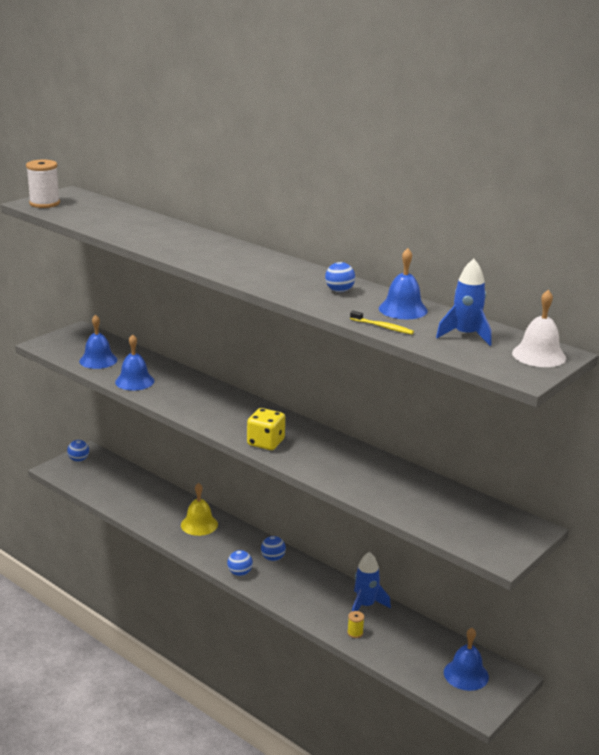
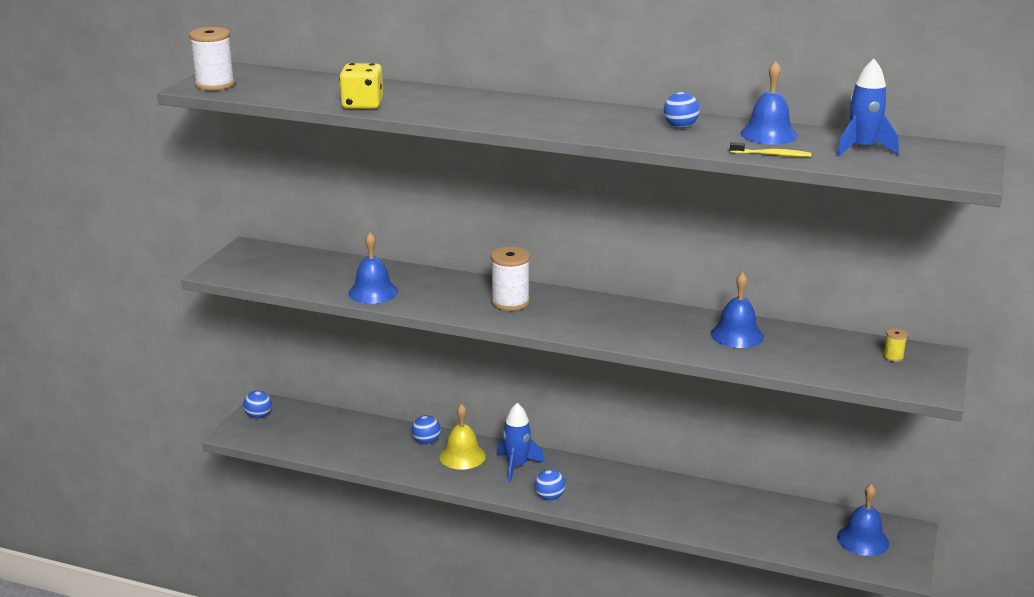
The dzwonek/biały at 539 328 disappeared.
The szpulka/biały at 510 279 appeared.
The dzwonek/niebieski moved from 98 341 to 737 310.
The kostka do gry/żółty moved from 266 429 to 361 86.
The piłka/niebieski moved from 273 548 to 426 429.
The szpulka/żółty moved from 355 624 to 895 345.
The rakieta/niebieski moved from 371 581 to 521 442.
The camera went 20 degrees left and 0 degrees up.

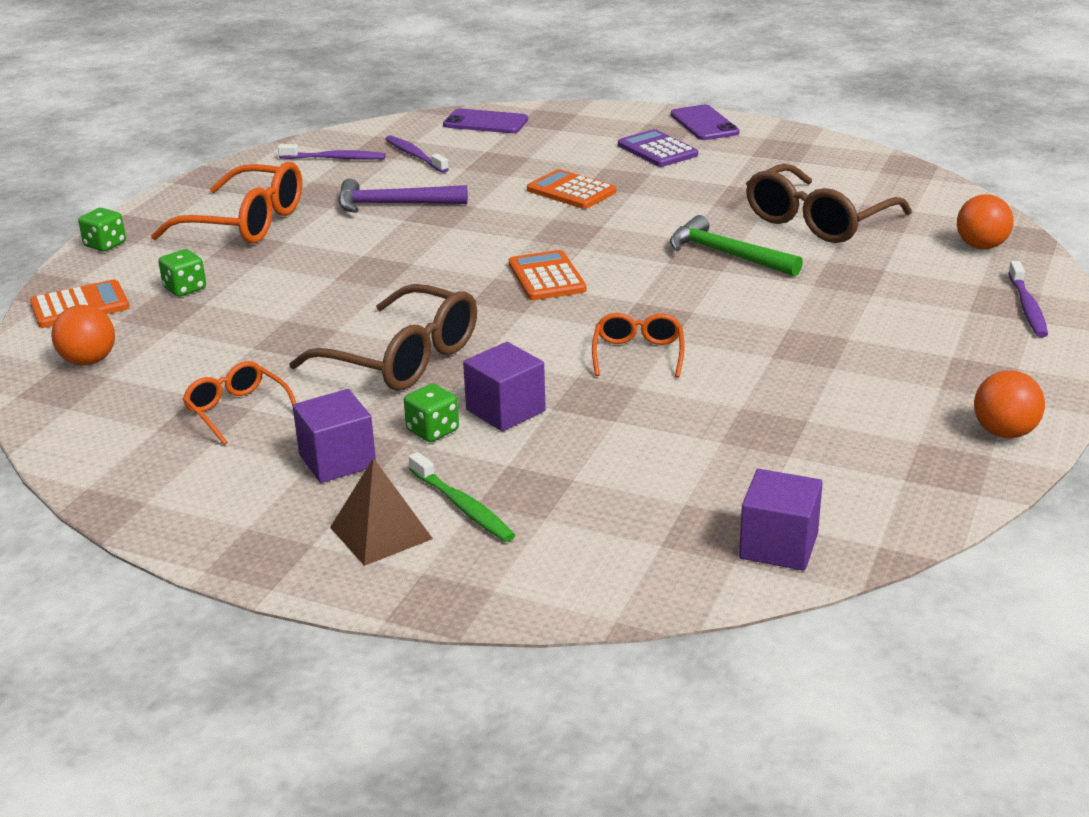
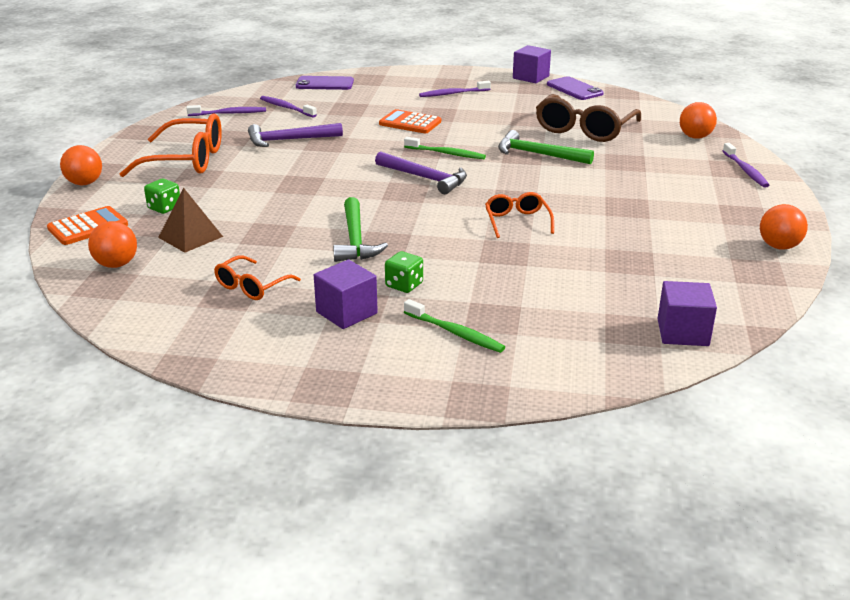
The szczoteczka do zębów/zielony at 445 148 appeared.
The piramida/brązowy moved from 381 512 to 190 220.
The sześcian/fioletowy moved from 504 386 to 532 64.
The telefon/fioletowy moved from 705 122 to 575 88.
The kostka do gry/zielony at 102 230 was replaced by the piłka/pomarańczowy at 81 165.
The okulary/brązowy at 383 337 was replaced by the młotek/zielony at 360 229.
The kalkulator/pomarańczowy at 547 275 was replaced by the młotek/fioletowy at 421 172.
The kalkulator/fioletowy at 658 148 was replaced by the szczoteczka do zębów/fioletowy at 455 89.
The okulary/pomarańczowy at 239 403 turned 90 degrees counterclockwise.
The camera went 15 degrees left and 0 degrees up.

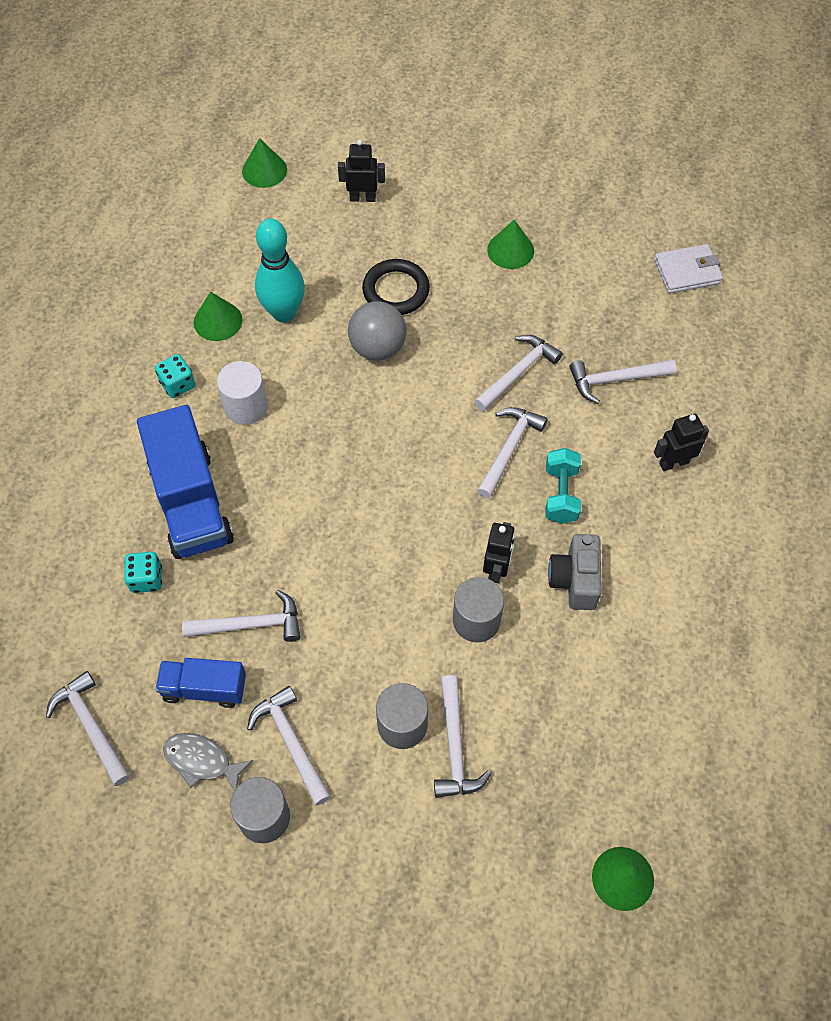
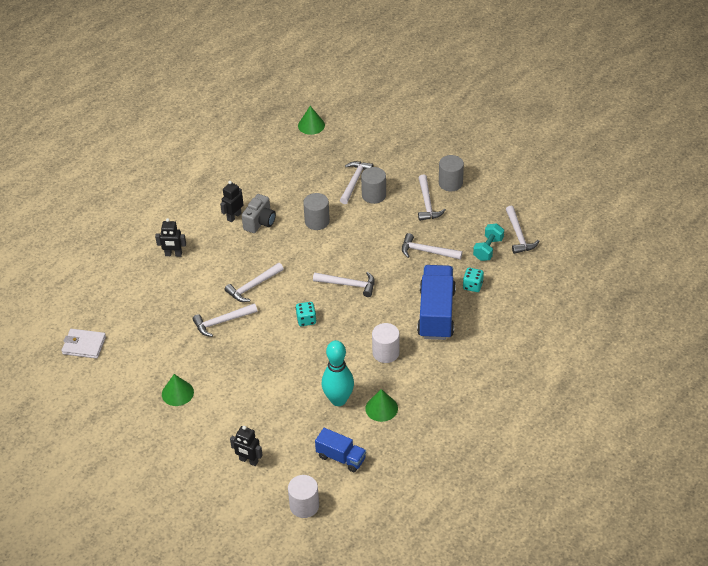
The ryba/szary at 208 762 disappeared.
The piłka/szary at 377 331 disappeared.
The pierścień/czarny at 396 287 disappeared.
The kostka do gry/turkusowy moved from 175 376 to 306 314.
The ciężarówka/niebieski moved from 200 683 to 340 450.
The robot/czarny moved from 499 553 to 232 202.
The hantel/turkusowy moved from 563 486 to 488 242.
The młotek/biały moved from 623 381 to 344 284.
The stożek/zielony at 264 163 was replaced by the walec/biały at 303 496.
The camera went 155 degrees left and 15 degrees down.

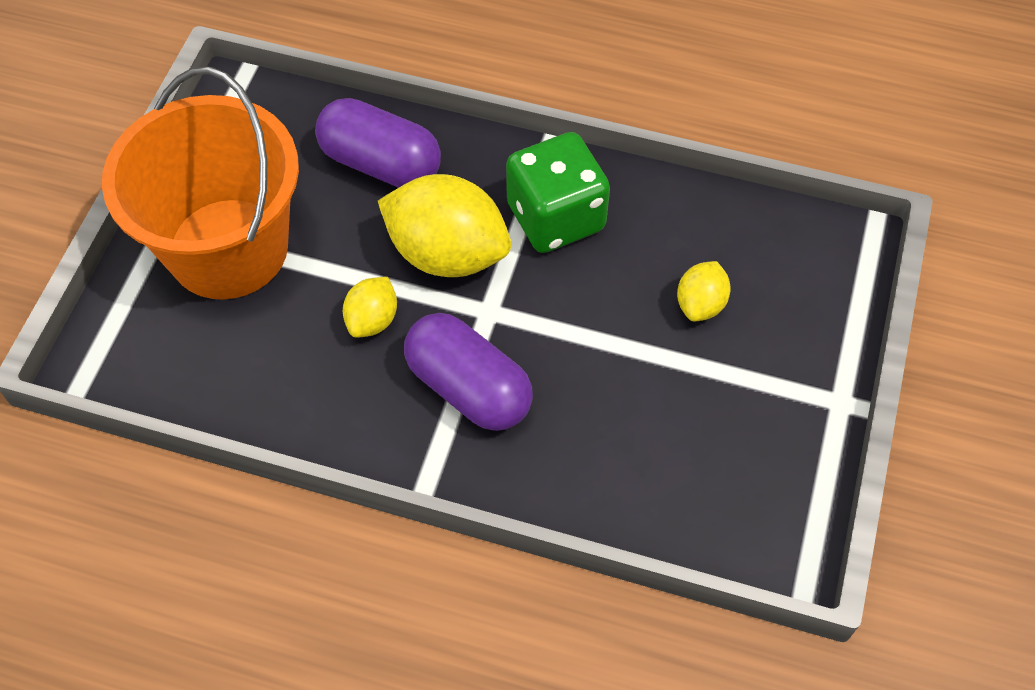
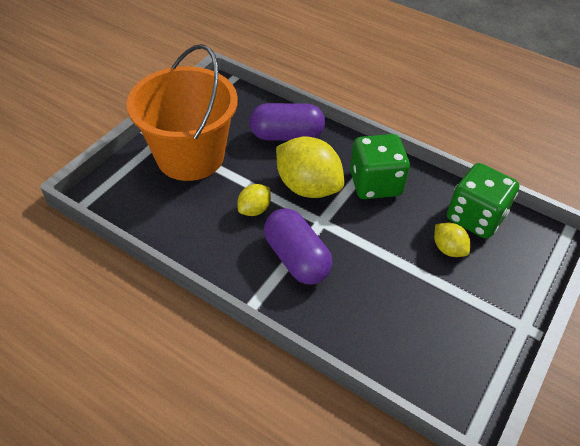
The kostka do gry/zielony at 483 201 appeared.
The kapsułka/fioletowy at 378 142 turned 45 degrees counterclockwise.
The cytryna/żółty at 704 291 turned 75 degrees counterclockwise.
The camera went 15 degrees right and 10 degrees down.

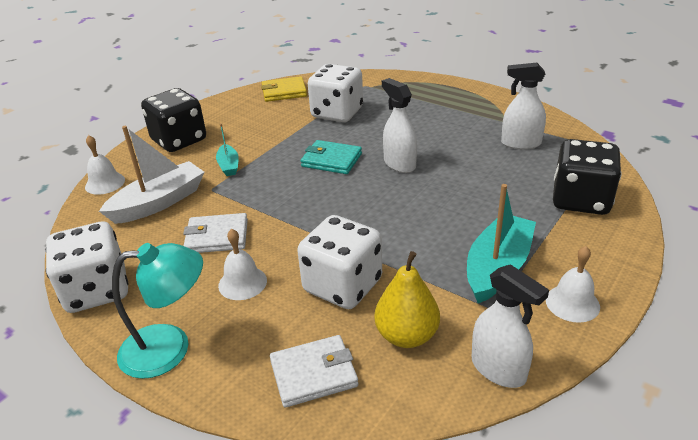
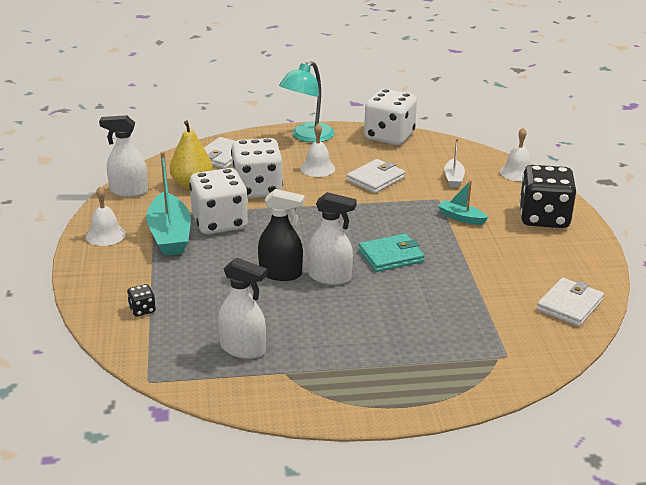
The spryskiwacz/czarny at 281 235 appeared.
The kostka do gry/biały moved from 335 93 to 218 201.
The portfel/żółty at 284 89 became the portfel/biały at 570 302.
The spryskiwacz/biały at 523 106 turned 60 degrees clockwise.
The łódka/biały at 151 175 changed to 0.53 times the size.
The kostka do gry/czarny at 587 177 changed to 0.41 times the size.
The camera went 135 degrees right and 5 degrees down.

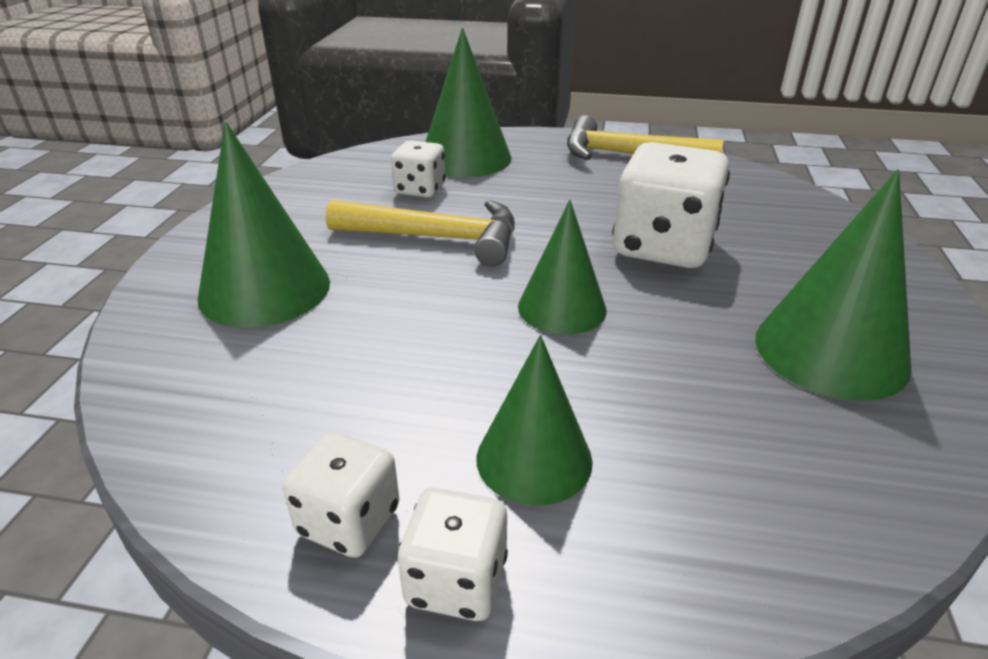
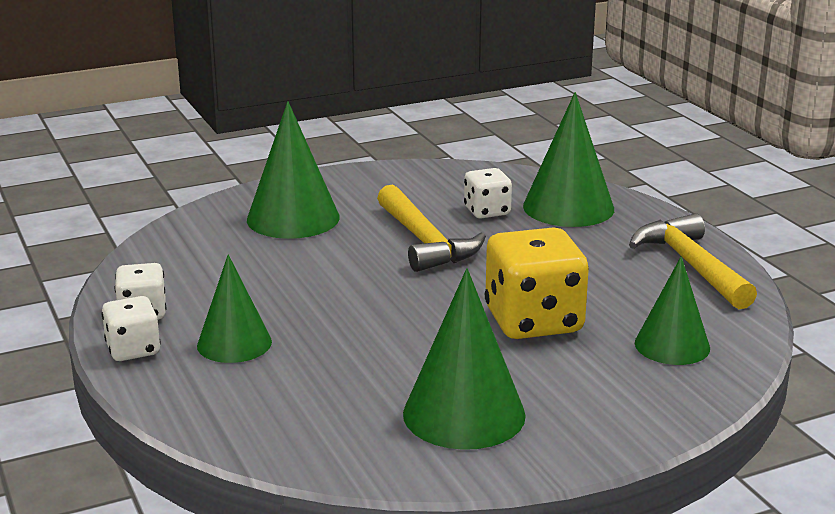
The stożek/zielony moved from 562 267 to 672 310.
The kostka do gry/biały at 671 205 became the kostka do gry/żółty at 537 283.
The camera went 55 degrees right and 10 degrees down.

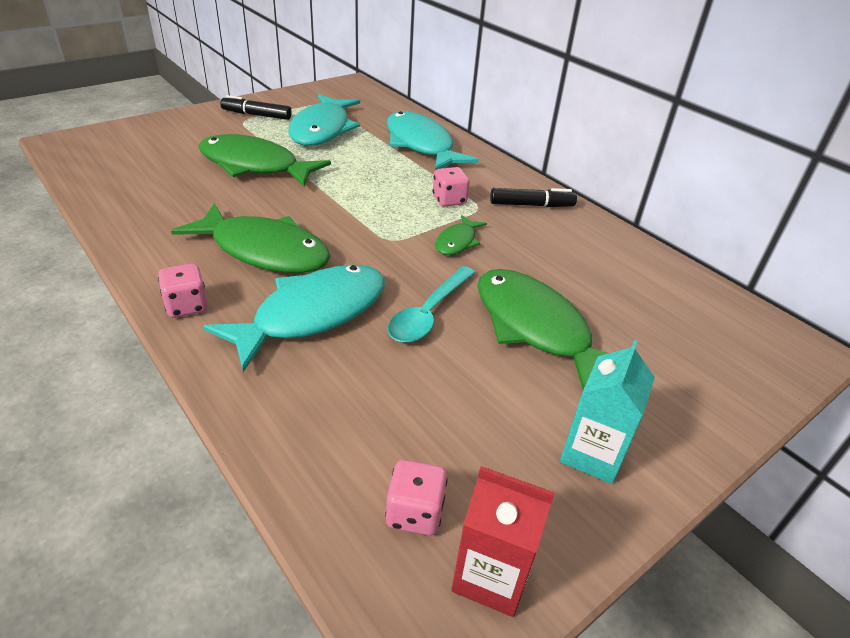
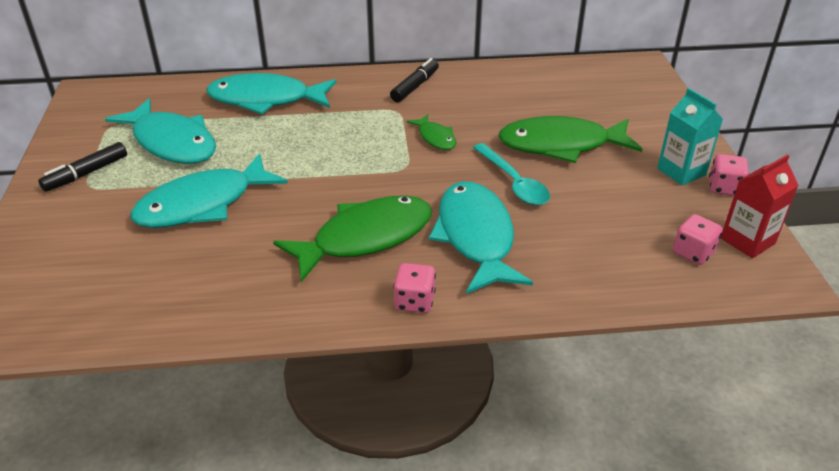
The kostka do gry/różowy moved from 451 187 to 729 175.
The ryba/zielony at 265 160 became the ryba/turkusowy at 209 190.
The camera went 55 degrees left and 0 degrees up.

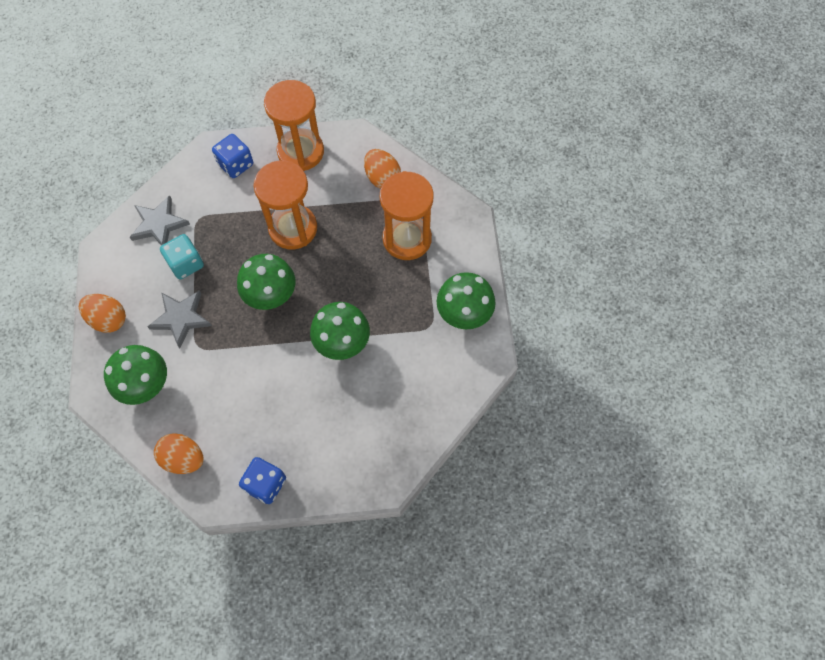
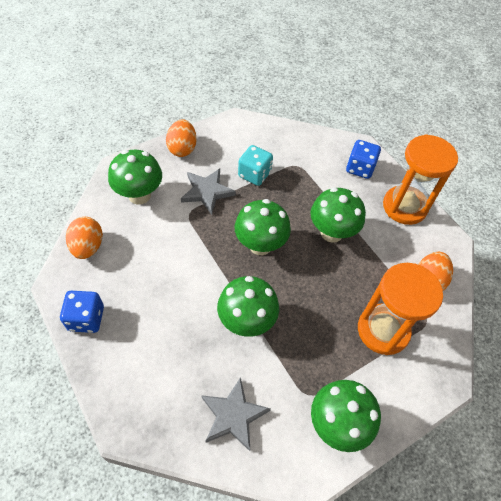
The gwiazda/szary moved from 160 220 to 236 414.
The klepsydra/pomarańczowy at 285 205 was replaced by the grzyb/zielony at 338 215.
The camera went 60 degrees right and 10 degrees down.

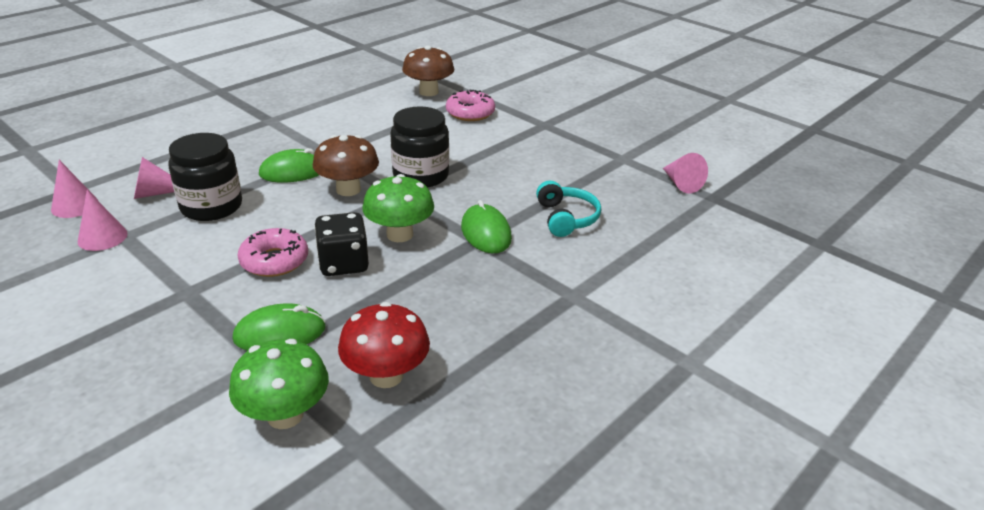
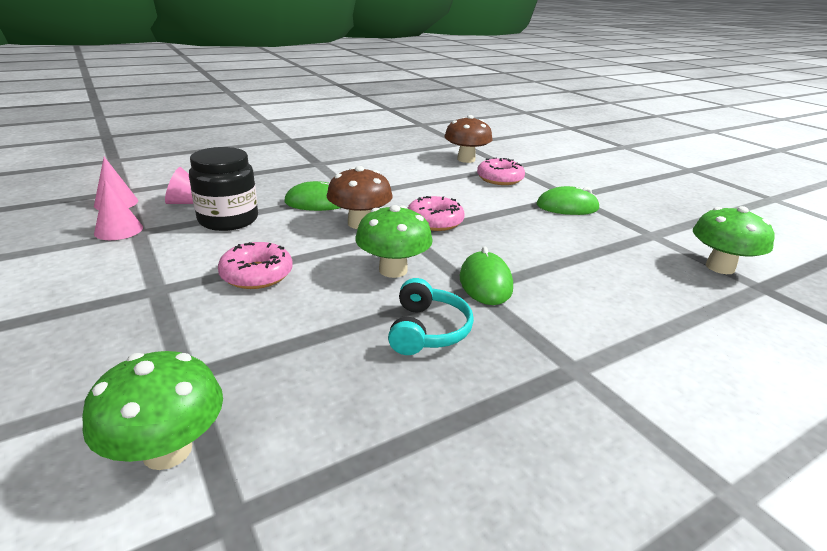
The kostka do gry/czarny at 341 244 disappeared.
The grzyb/czerwony at 384 345 disappeared.
The myszka/zielony moved from 279 327 to 568 200.
The słuchawki/turkusowy moved from 568 209 to 431 316.
The słoik/czarny at 419 147 was replaced by the donut/różowy at 436 213.
The stożek/różowy at 685 173 was replaced by the grzyb/zielony at 734 240.
The camera went 15 degrees right and 5 degrees down.

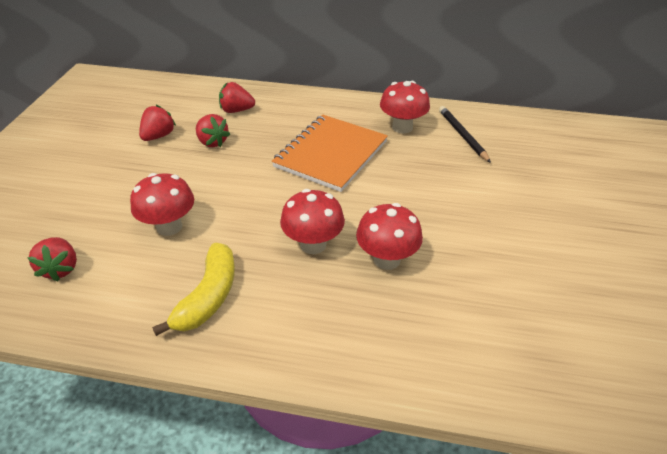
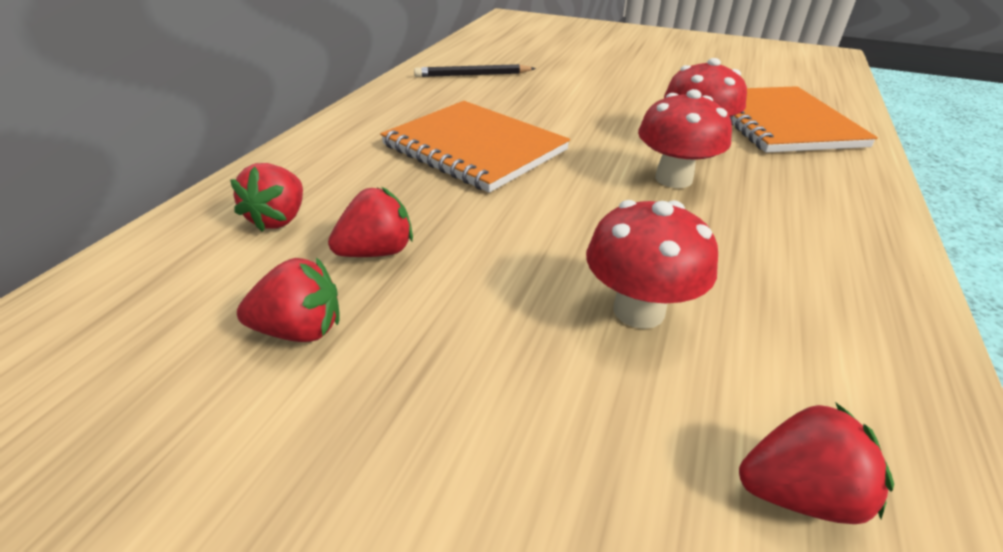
The banan/żółty at 193 289 disappeared.
The grzyb/czerwony at 405 107 disappeared.
The zeszyt/pomarańczowy at 804 119 appeared.
The truskawka/czerwony at 157 123 turned 135 degrees clockwise.
The camera went 80 degrees left and 5 degrees down.

